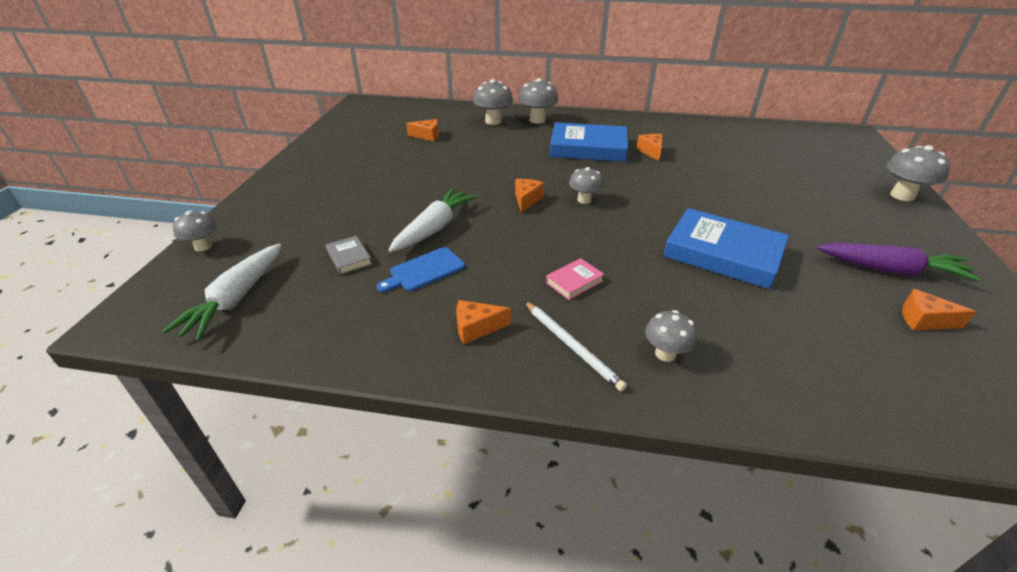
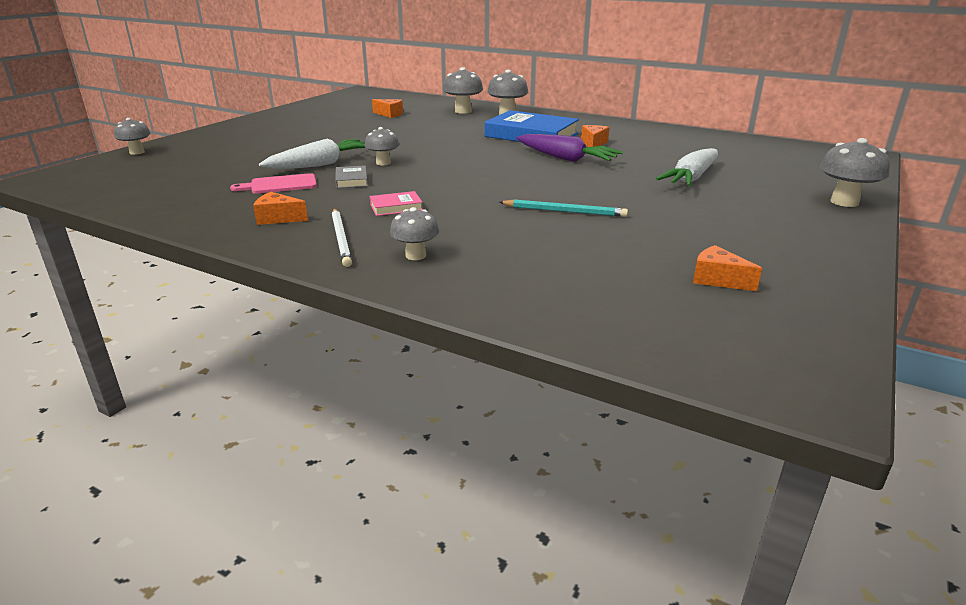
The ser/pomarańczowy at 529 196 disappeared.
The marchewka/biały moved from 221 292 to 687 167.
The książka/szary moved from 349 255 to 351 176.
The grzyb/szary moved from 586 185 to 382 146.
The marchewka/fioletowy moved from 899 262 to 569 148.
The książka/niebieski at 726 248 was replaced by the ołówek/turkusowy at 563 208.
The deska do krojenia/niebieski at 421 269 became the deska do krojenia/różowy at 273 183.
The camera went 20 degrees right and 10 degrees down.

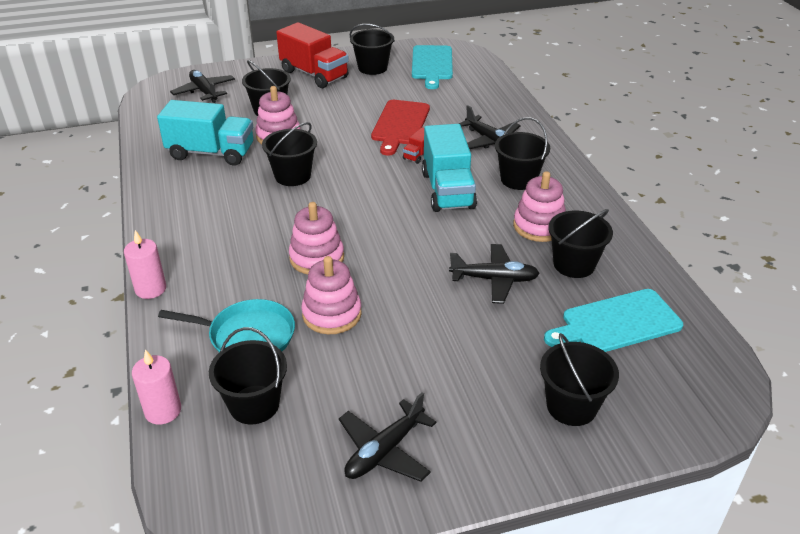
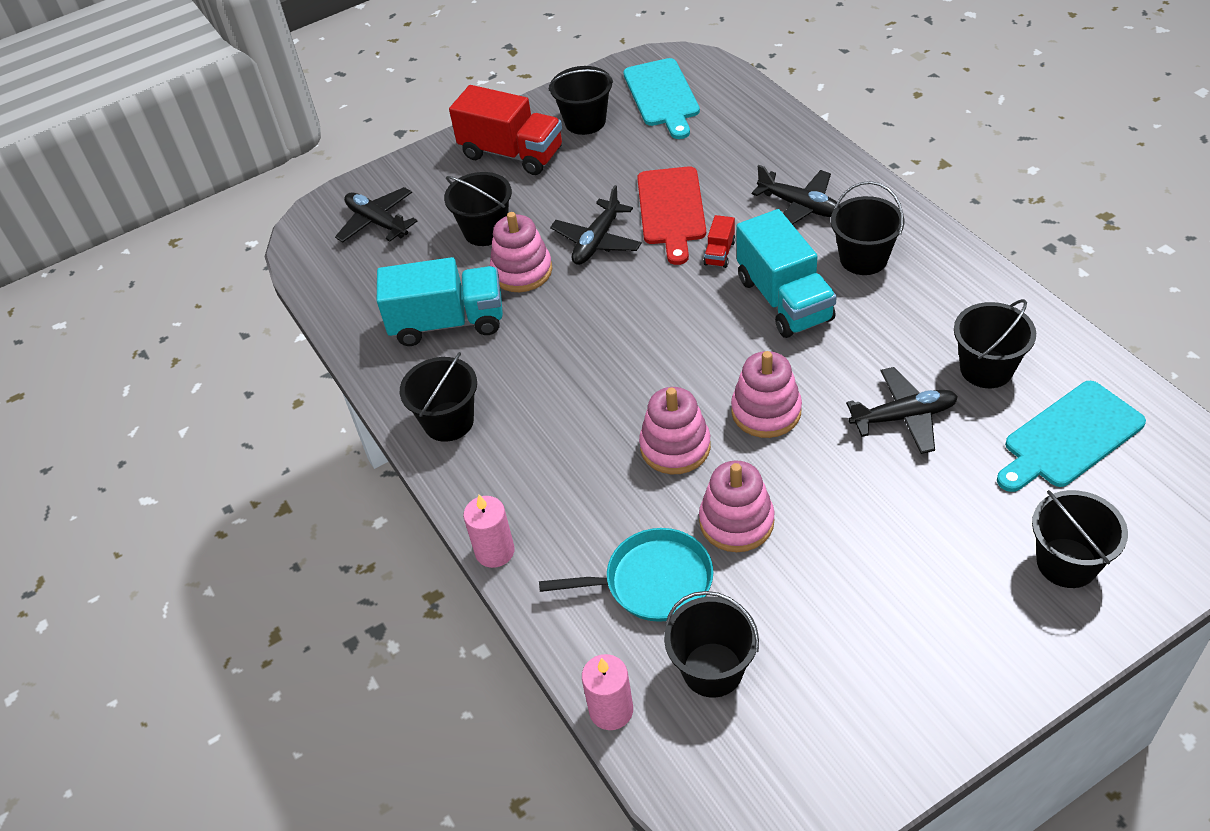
The wiadro/czarny moved from 289 154 to 438 397.
The samolot/czarny moved from 387 437 to 596 225.
The zabawka nakładanka/różowy moved from 539 206 to 766 394.
The camera went 10 degrees left and 10 degrees up.

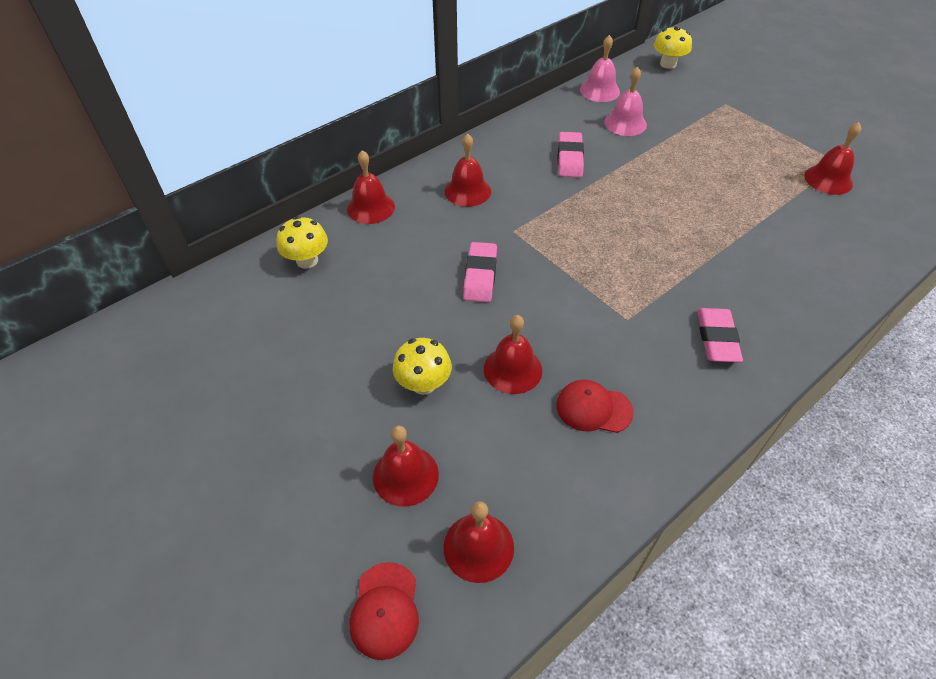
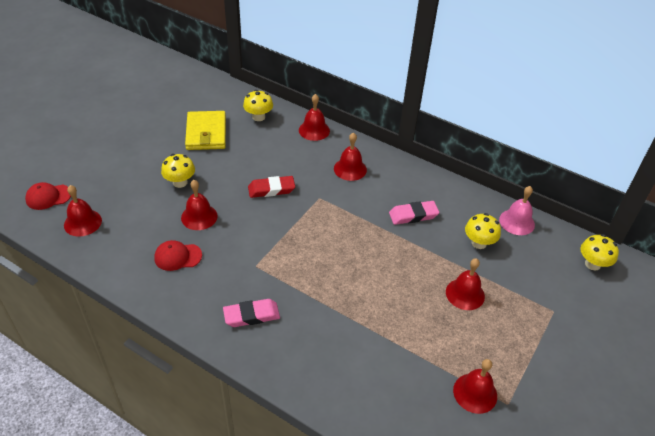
The portfel/żółty at 205 130 appeared.
The dzwonek/czerwony moved from 406 466 to 465 284.
The dzwonek/różowy at 625 101 was replaced by the grzyb/żółty at 483 231.
The gumka do mazania/różowy at 480 272 became the gumka do mazania/czerwony at 271 187.
The czapka/czerwony at 595 406 turned 90 degrees counterclockwise.
The camera went 70 degrees right and 5 degrees down.

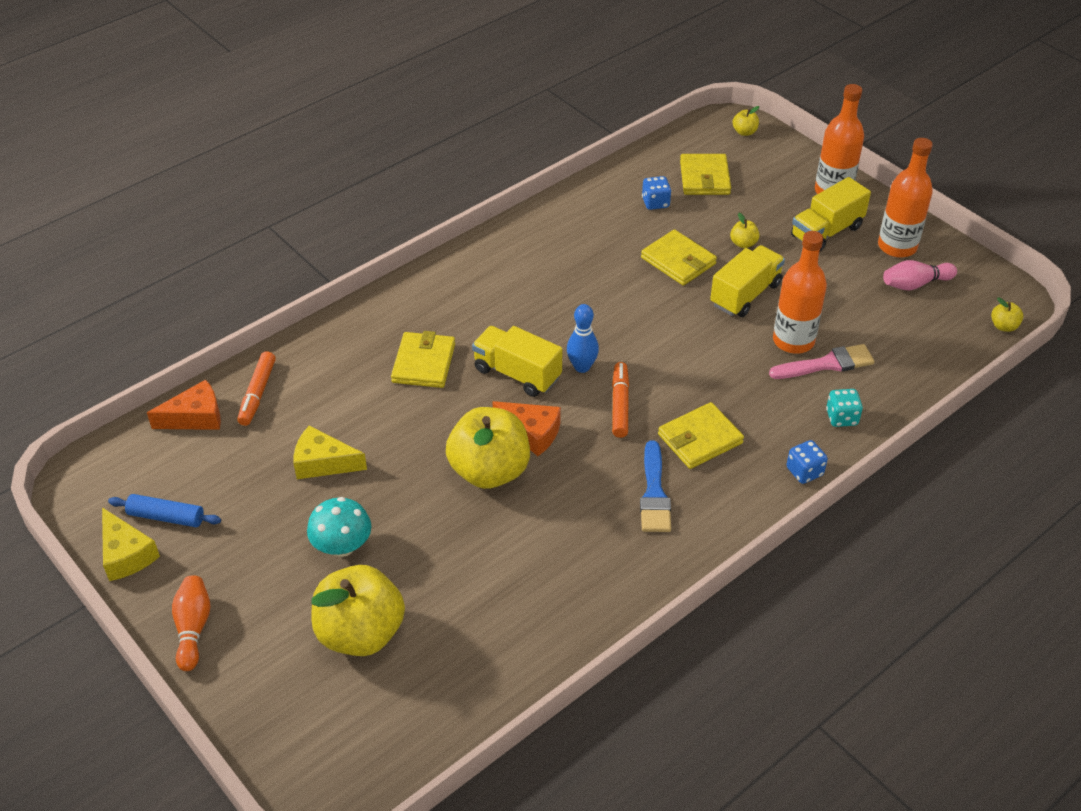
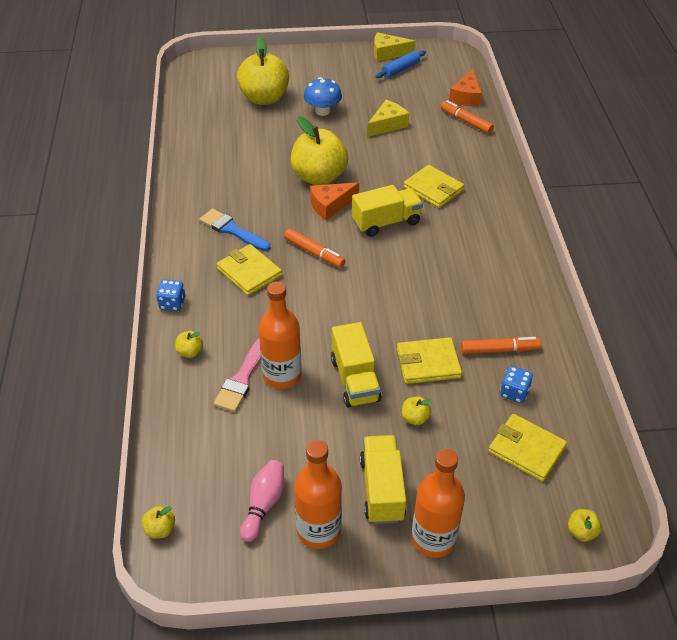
The kręgiel/pomarańczowy at 191 623 disappeared.
The kręgiel/niebieski at 583 338 disappeared.
The flamaster/pomarańczowy at 501 345 appeared.
The kostka do gry/turkusowy at 844 408 was replaced by the jabłko/żółty at 189 344.
The grzyb/turkusowy at 339 527 became the grzyb/niebieski at 323 96.
The portfel/żółty at 701 435 turned 45 degrees counterclockwise.
The camera went 125 degrees right and 0 degrees up.

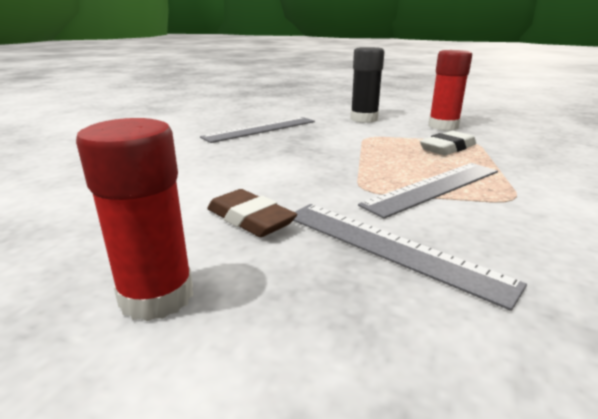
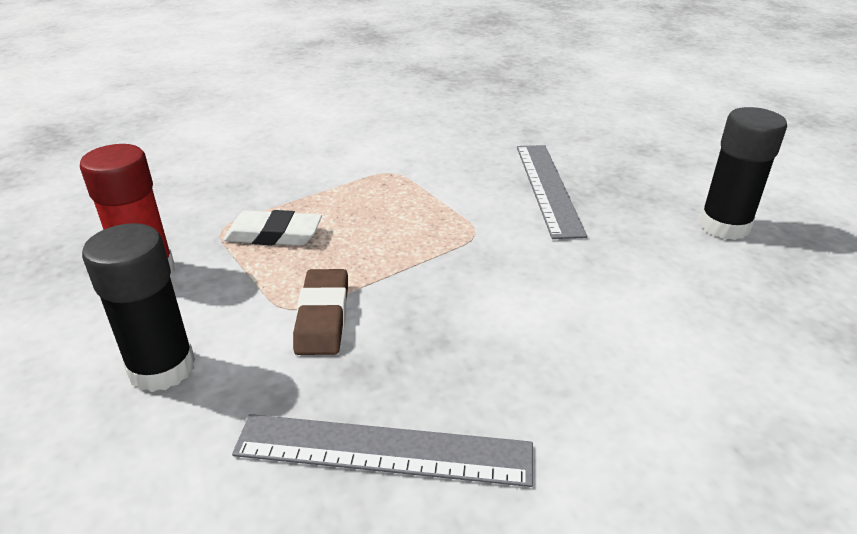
The linijka/szary at 428 191 disappeared.
The gumka do mazania/brązowy moved from 252 213 to 320 312.
The klej w sztyfcie/czerwony at 134 219 became the klej w sztyfcie/czarny at 743 173.
The camera went 135 degrees left and 10 degrees up.

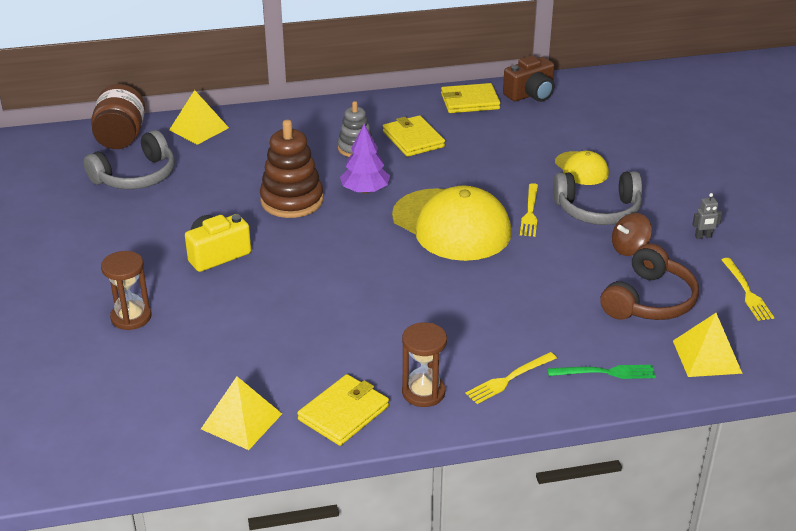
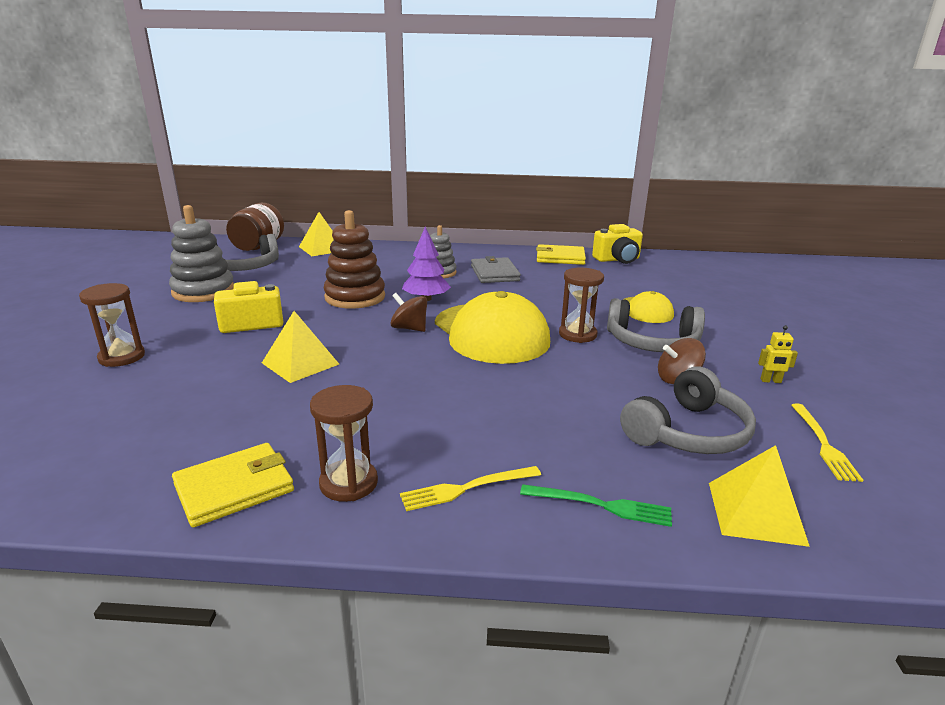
The zabawka nakładanka/szary at 201 253 appeared.
The bączek/brązowy at 408 312 appeared.
The piramida/żółty moved from 241 413 to 300 347.
The widelec/żółty at 529 210 was replaced by the klepsydra/brązowy at 581 305.
The portfel/żółty at 414 136 became the portfel/szary at 496 269.
The aparat fotograficzny/brązowy at 529 78 became the aparat fotograficzny/żółty at 617 244.
The słuchawki/brązowy at 649 282 became the słuchawki/szary at 688 410.
The robot/szary at 707 216 became the robot/żółty at 778 354.
The camera went 15 degrees right and 10 degrees down.

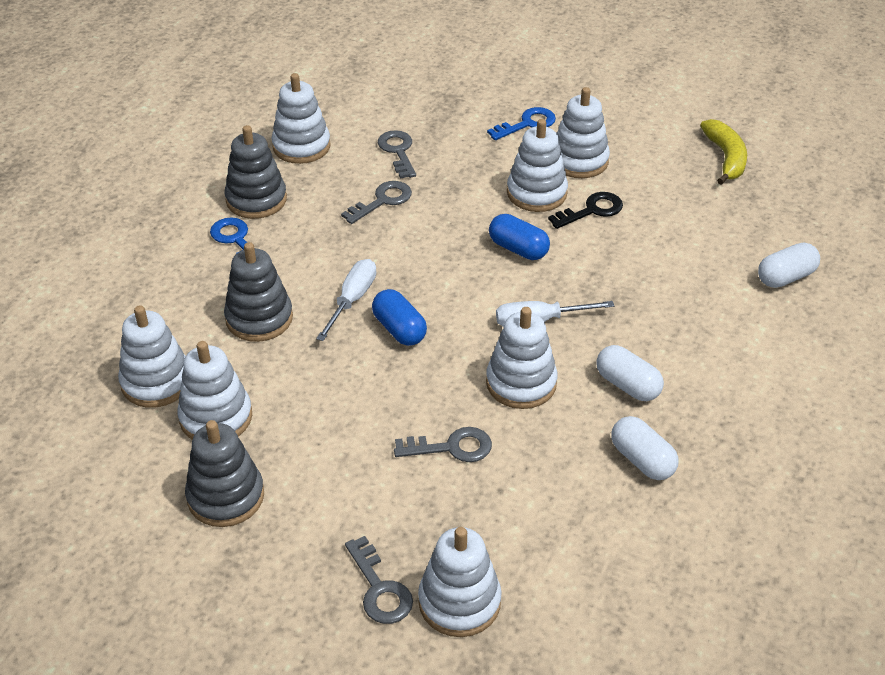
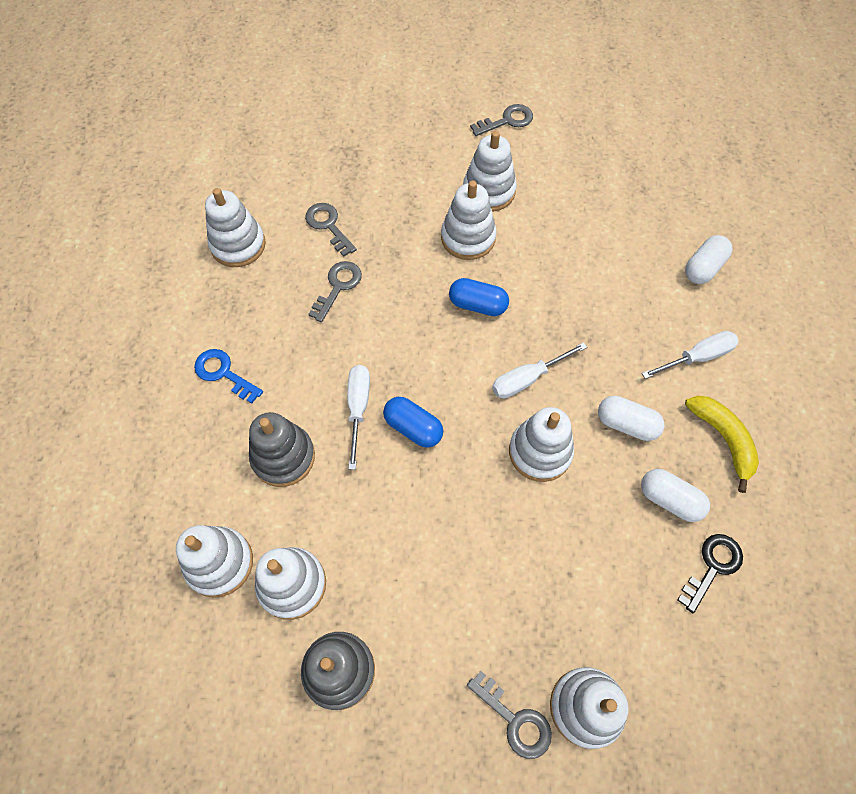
The zabawka nakładanka/szary at 256 172 disappeared.
The klucz/niebieski at 521 123 disappeared.
The śrubokręt/biały at 690 355 appeared.
The klucz/szary moved from 443 444 to 501 120.
The klucz/czarny moved from 585 210 to 710 573.
The banan/żółty moved from 723 152 to 722 444.
The camera went 20 degrees left and 20 degrees up.

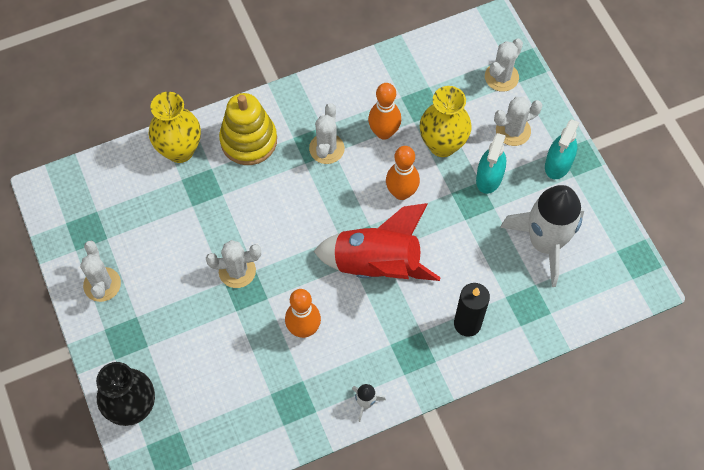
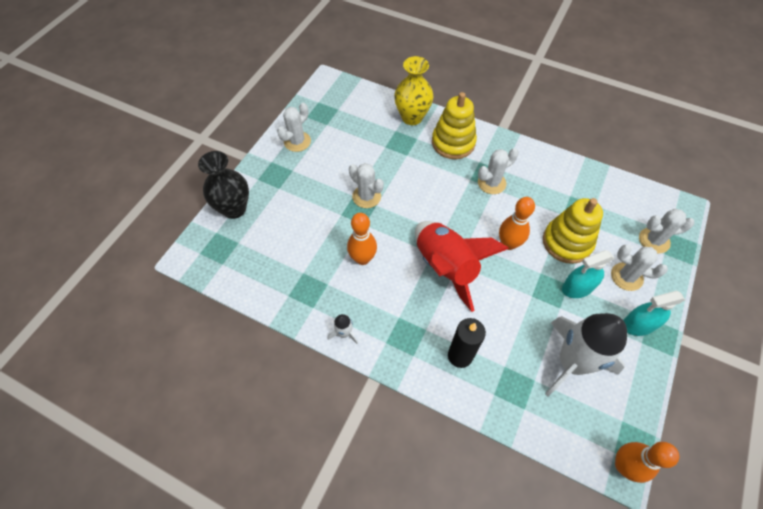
The kręgiel/pomarańczowy moved from 384 111 to 647 462.
The wazon/żółty at 446 121 was replaced by the zabawka nakładanka/żółty at 573 231.
The camera went 50 degrees right and 5 degrees down.

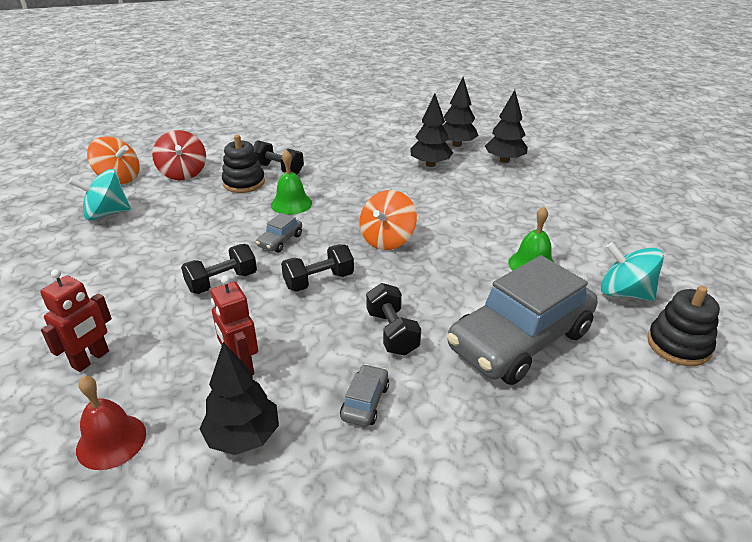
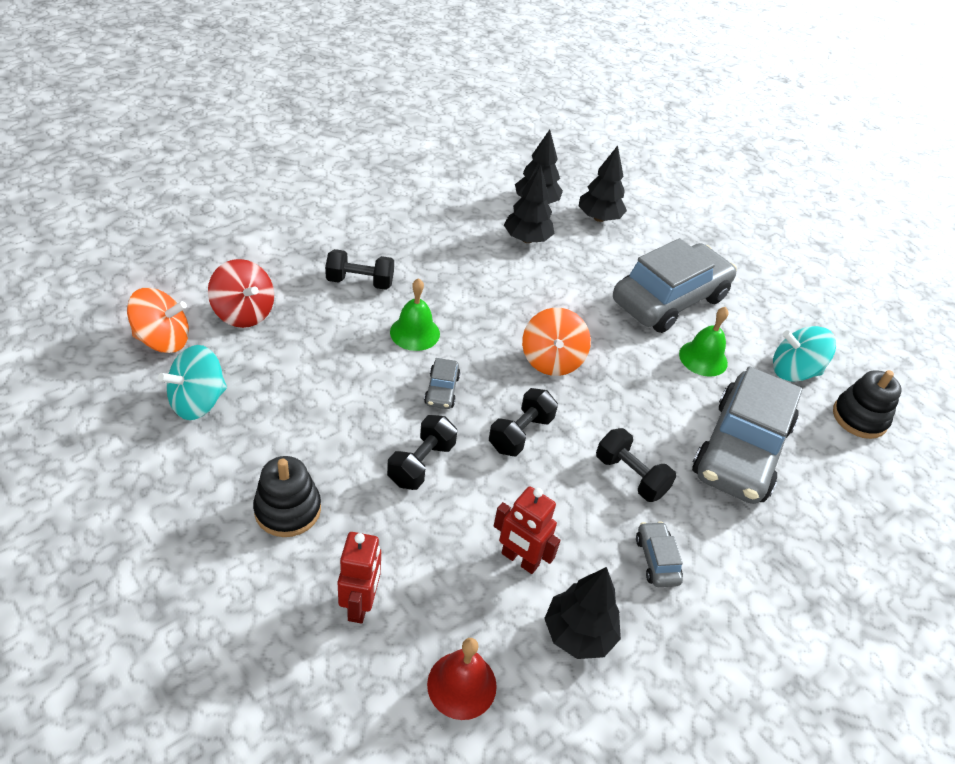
The samochód/szary at 675 285 appeared.
The zabawka nakładanka/czarny moved from 243 164 to 287 496.
The camera went 30 degrees left and 10 degrees up.

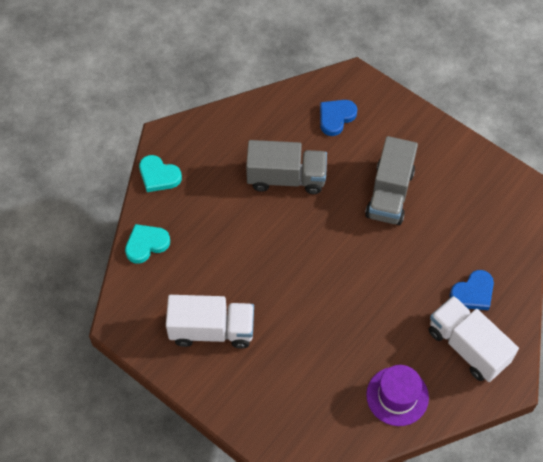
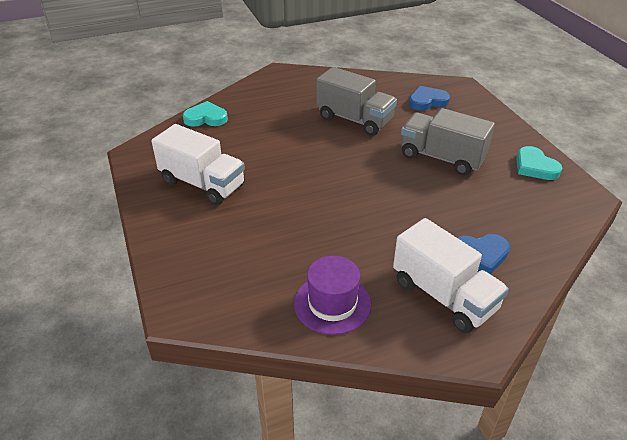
The serce/turkusowy moved from 160 173 to 539 163.
The ciężarówka/szary at 391 180 turned 75 degrees clockwise.
The ciężarówka/biały at 474 339 turned 150 degrees clockwise.
The camera went 30 degrees right and 20 degrees down.

